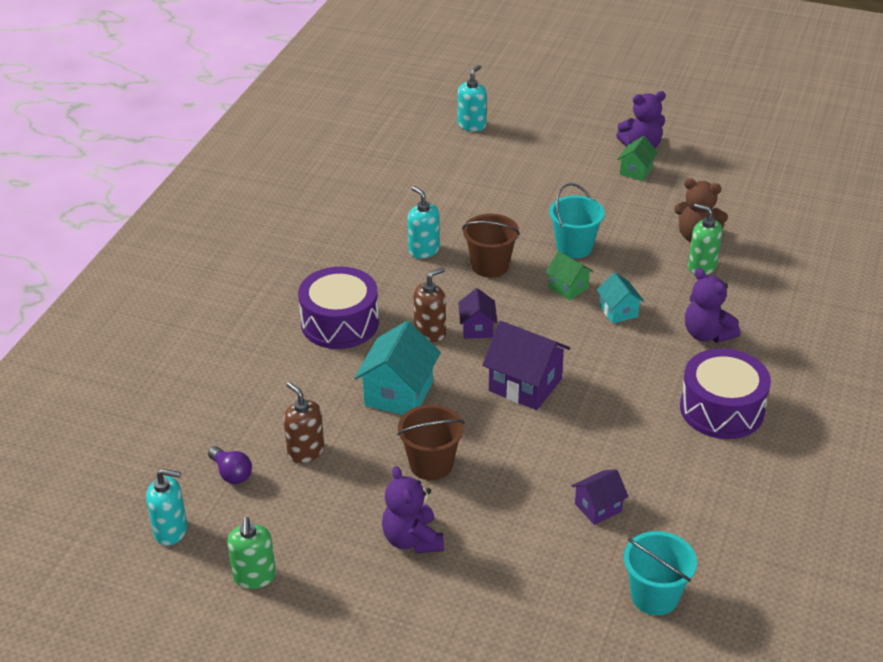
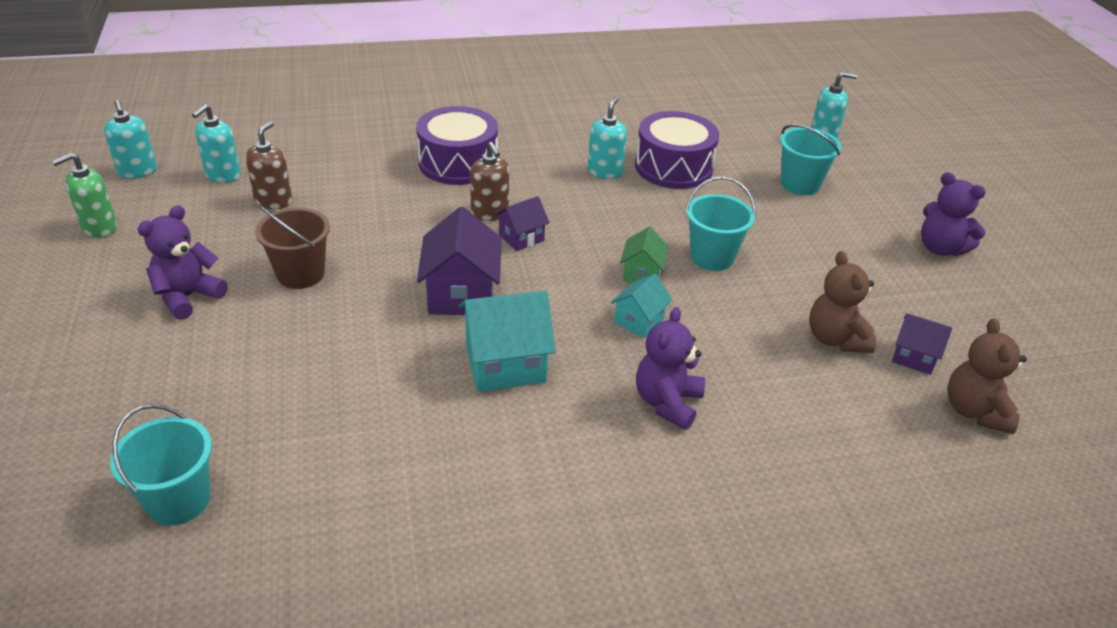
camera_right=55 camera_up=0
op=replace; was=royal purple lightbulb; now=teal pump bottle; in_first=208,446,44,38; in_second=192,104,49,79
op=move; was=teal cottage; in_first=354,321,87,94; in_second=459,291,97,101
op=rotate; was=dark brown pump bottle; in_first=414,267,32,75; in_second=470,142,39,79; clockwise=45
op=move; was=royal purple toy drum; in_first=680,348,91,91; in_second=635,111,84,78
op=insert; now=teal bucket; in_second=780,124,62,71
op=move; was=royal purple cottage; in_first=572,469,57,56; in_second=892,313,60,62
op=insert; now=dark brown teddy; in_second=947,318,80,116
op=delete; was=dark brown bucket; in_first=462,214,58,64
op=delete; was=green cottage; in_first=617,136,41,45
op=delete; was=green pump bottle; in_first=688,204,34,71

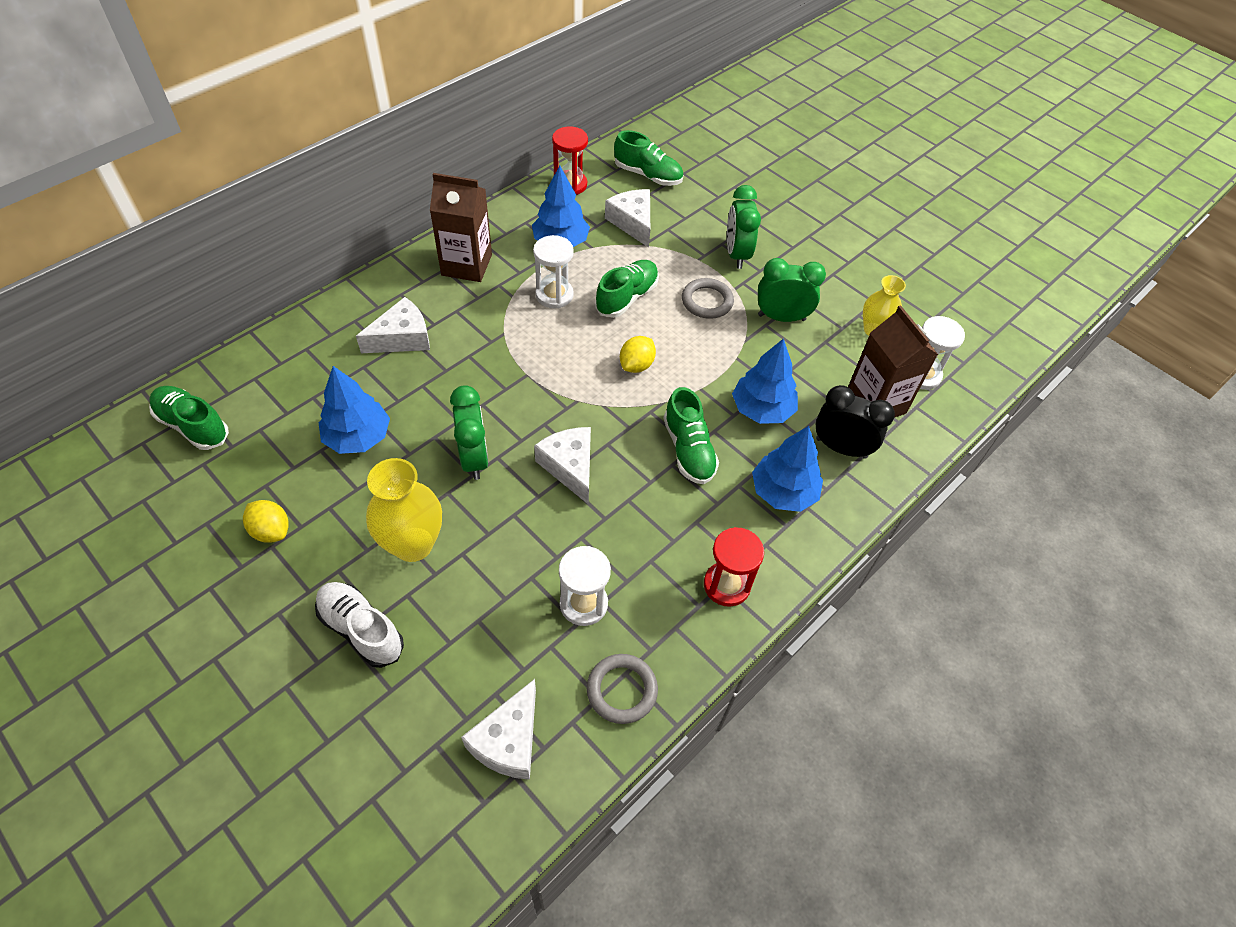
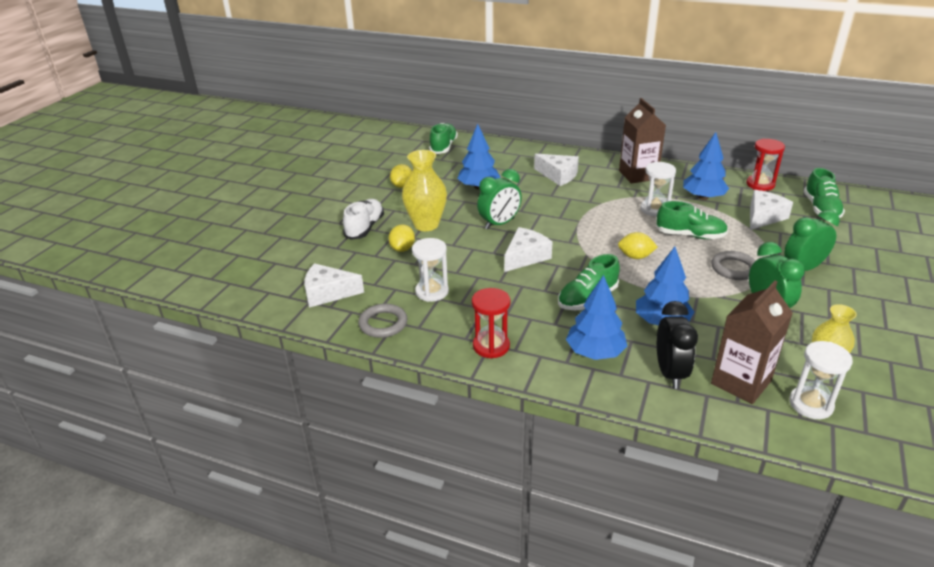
camera_right=70 camera_up=-20
op=insert; now=golden lemon; in_second=388,225,27,27

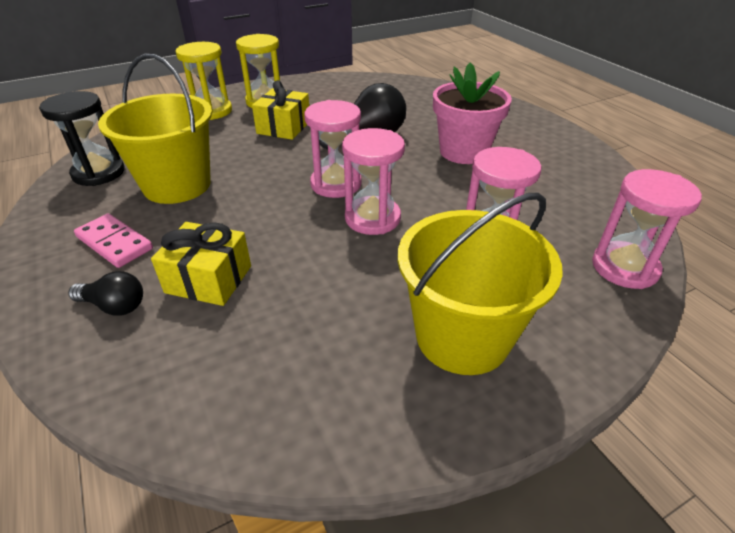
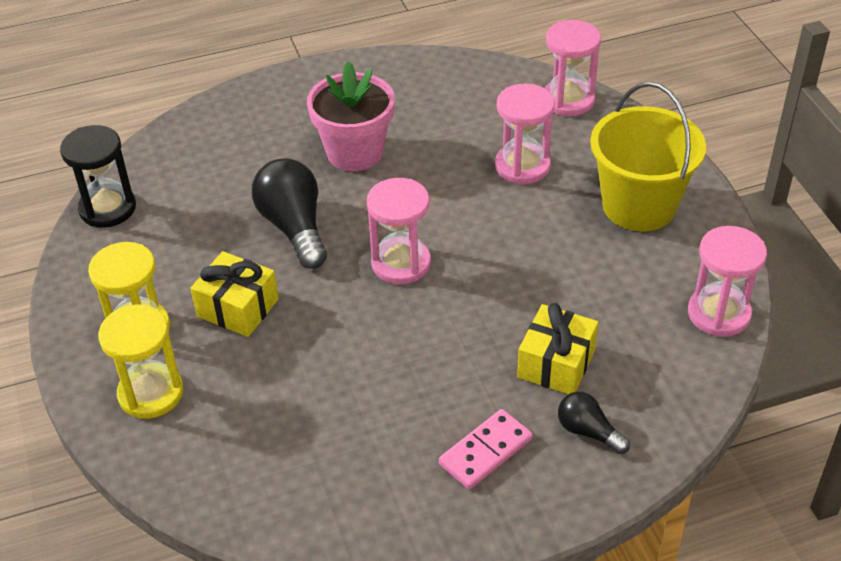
camera_right=-80 camera_up=5
op=move; was=black hourglass; in_first=39,91,86,95; in_second=60,125,76,103
op=rotate; was=black lightbulb; in_first=68,271,75,45; in_second=558,391,72,63; clockwise=-75
op=move; was=rose-pink hourglass; in_first=342,128,63,107; in_second=688,226,79,111
op=delete; was=golden bucket; in_first=98,54,114,150

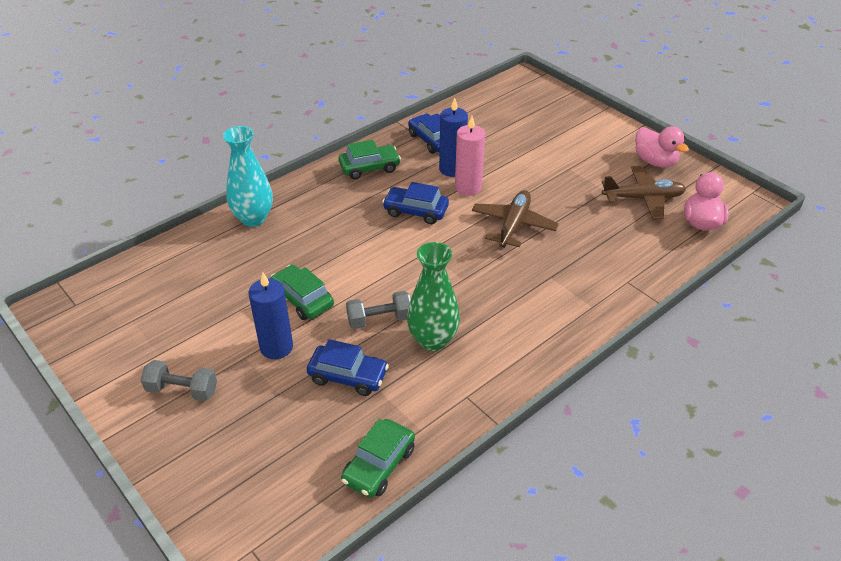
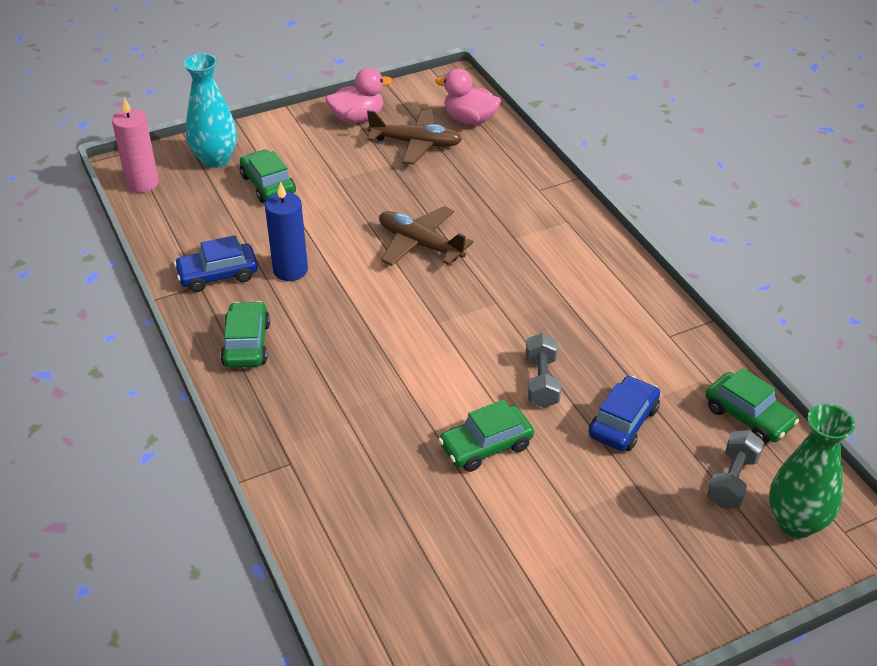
camera_right=-75 camera_up=0
op=move; was=rose-pink pillar candle; in_first=455,116,30,80; in_second=112,97,47,96
op=move; was=teal flower vase; in_first=223,126,50,101; in_second=184,53,53,115
op=insert; now=green car; in_second=240,150,56,53
op=rotate; was=dark brown toy plane; in_first=602,166,84,53; in_second=367,108,95,56; clockwise=90
op=move; was=ash-grey hand weight; in_first=141,360,76,41; in_second=707,430,57,78
op=move; was=green flower vase; in_first=407,242,53,109; in_second=769,404,86,134
op=delete; was=blue pillar candle; in_first=249,273,44,86
op=delete; was=blue car; in_first=382,182,67,42

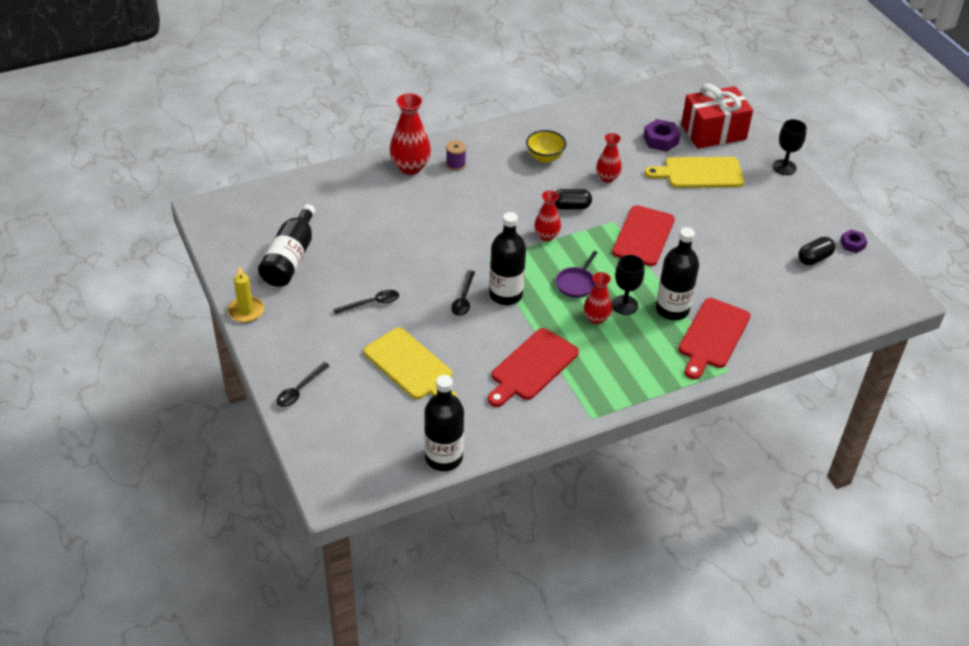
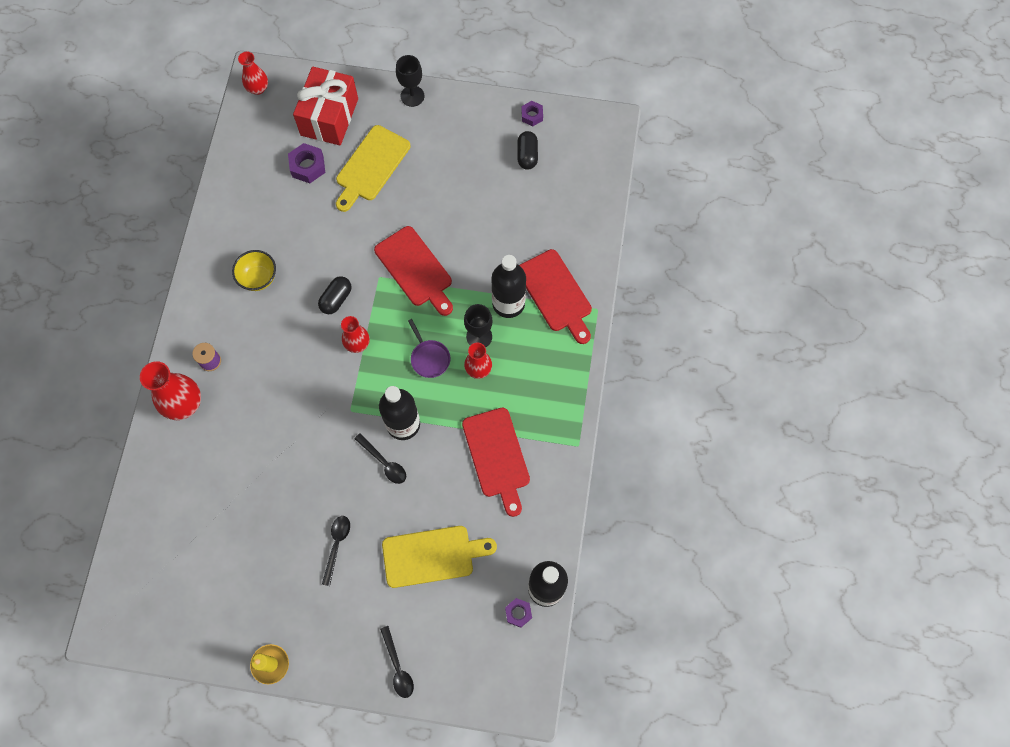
camera_right=-55 camera_up=25
op=move; was=scarlet flower vase; in_first=596,133,26,50; in_second=238,52,30,43
op=insert; now=royal purple hex nut; in_second=505,598,27,30
op=delete; was=black flask; in_first=258,204,57,83

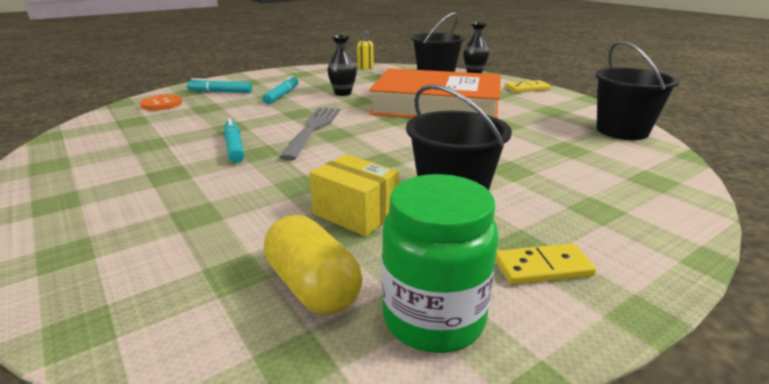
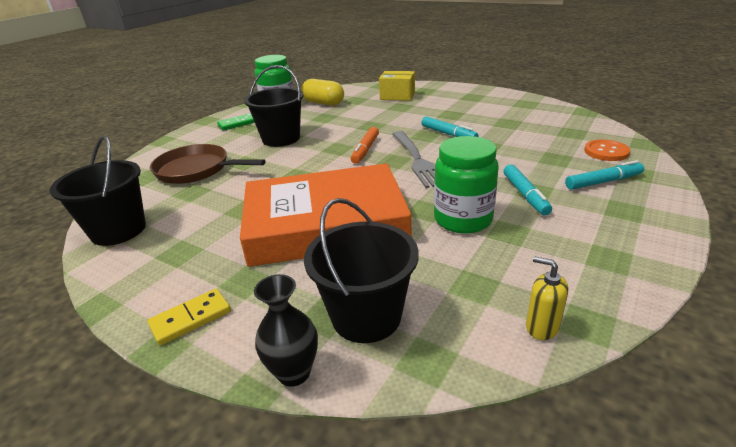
camera_right=160 camera_up=5
op=insert; now=dark brown frying pan; in_second=150,144,116,40
op=recolor; was=golden domino tile; now=green domino tile; in_first=495,243,101,42; in_second=217,113,38,18
op=insert; now=orange marker pen; in_second=351,127,28,37
op=move; was=golden box; in_first=310,154,89,82; in_second=379,71,36,30
op=replace; was=black flower vase; now=green preserve jar; in_first=327,35,30,61; in_second=434,136,65,98

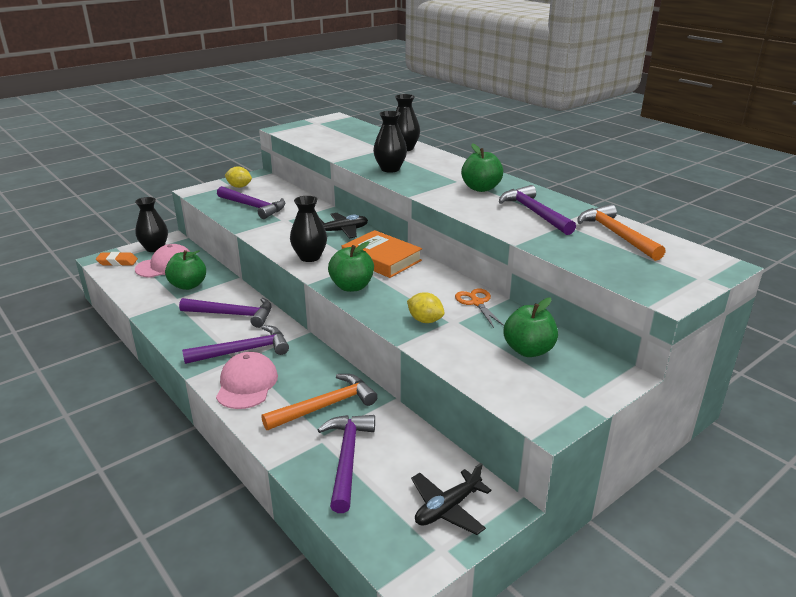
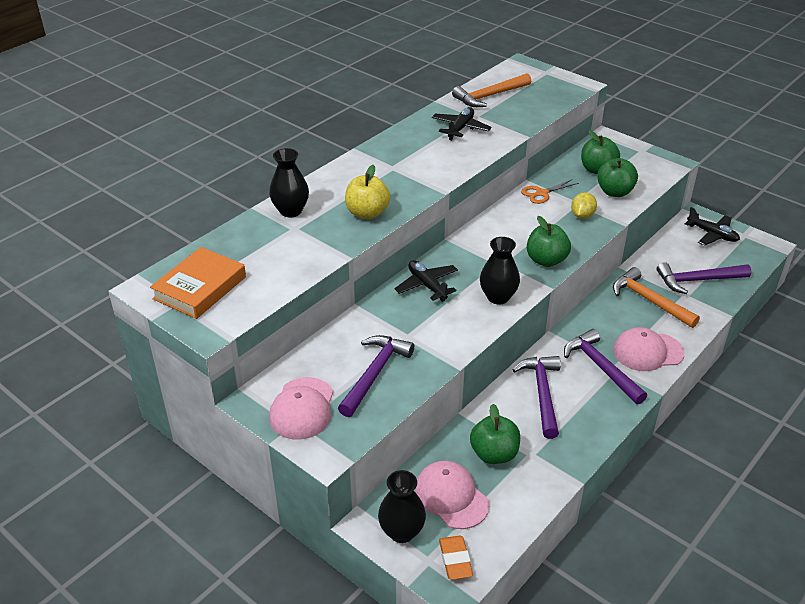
camera_right=-100 camera_up=10
op=move; was=orange book; in_first=342,230,80,48; in_second=150,247,96,72
op=replace; was=golden lemon; now=rose-pink baseball cap; in_first=225,166,27,22; in_second=269,377,64,63
op=replace; was=black flower vase; now=golden apple; in_first=373,111,34,62; in_second=345,165,45,54
op=replace; was=royal purple hammer; now=black toy plane; in_first=499,185,77,50; in_second=432,107,60,33
op=move; was=green apple; in_first=461,143,42,49; in_second=597,158,41,39

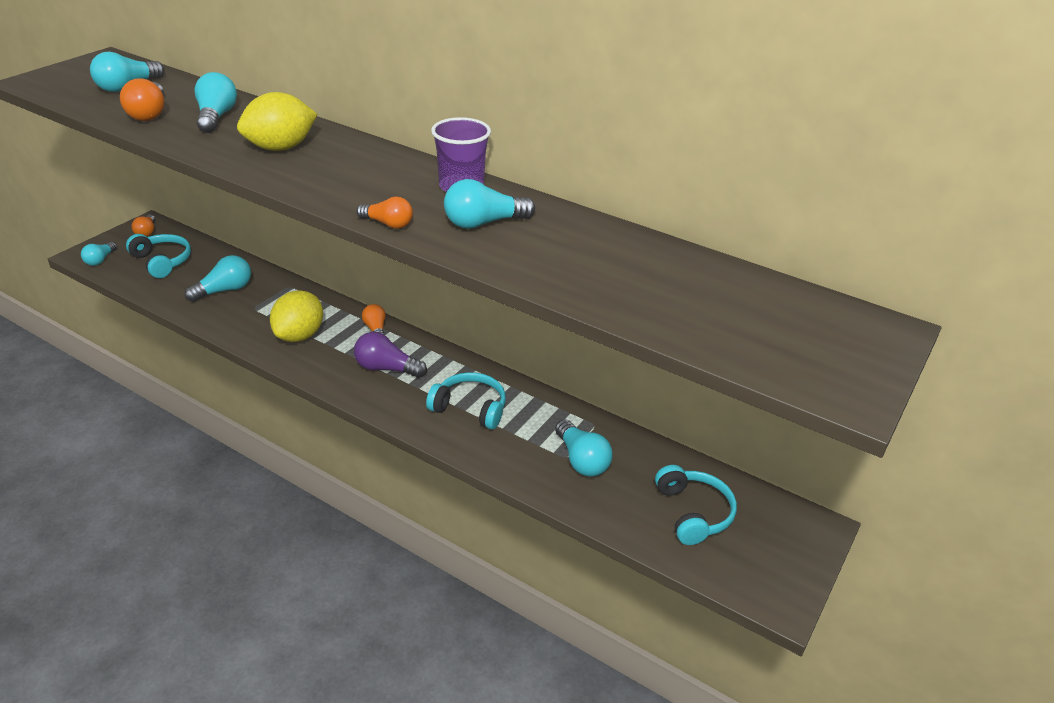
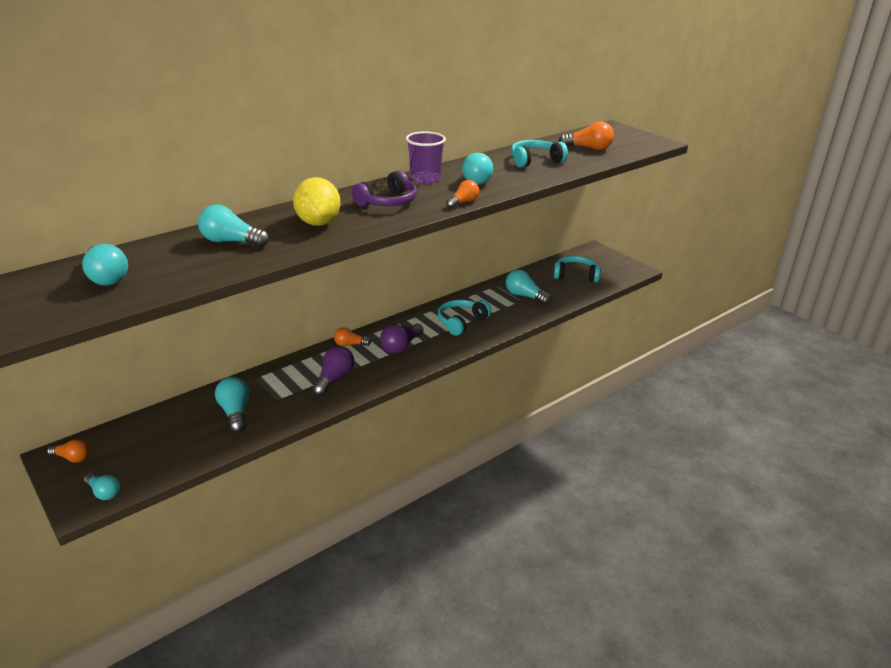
camera_right=-70 camera_up=-5
op=replace; was=golden lemon; now=royal purple lightbulb; in_first=270,290,53,52; in_second=312,346,42,50
op=insert; now=royal purple headphones; in_second=352,170,65,37
op=rotate; was=teal lightbulb; in_first=555,419,58,57; in_second=506,269,45,36; clockwise=-135
op=move; was=teal headphones; in_first=126,234,65,44; in_second=511,140,57,28
op=move; was=orange lightbulb; in_first=120,78,44,43; in_second=558,121,56,29

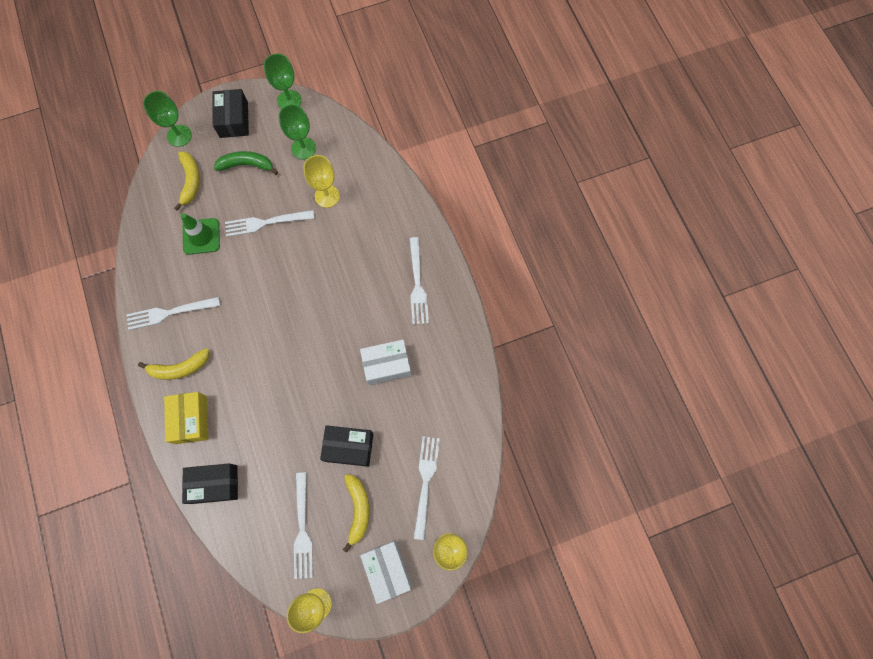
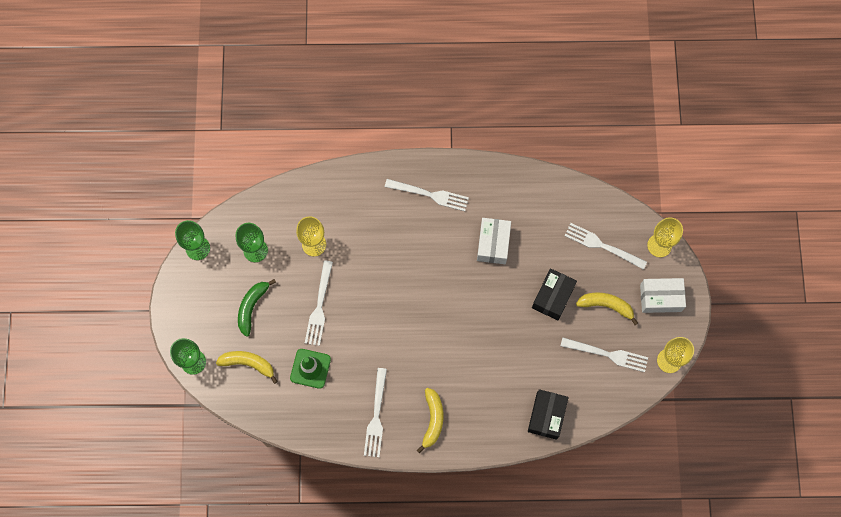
camera_right=-70 camera_up=0
op=delete; was=golden box; in_first=164,392,44,52
op=delete; was=black box; in_first=212,89,37,49

